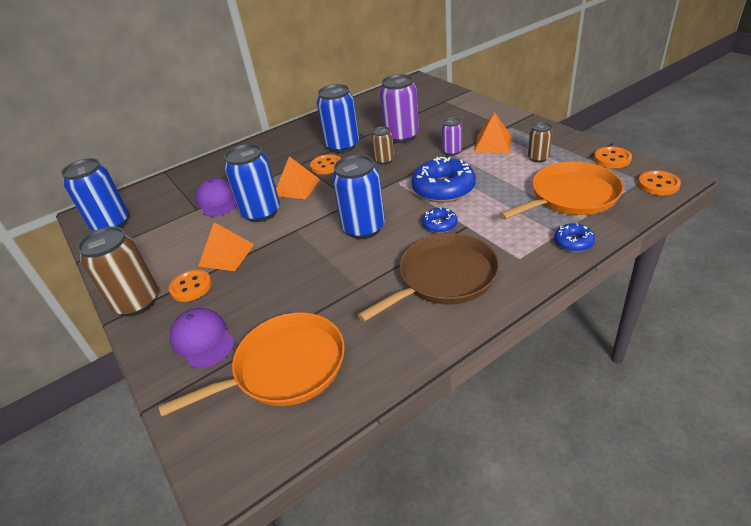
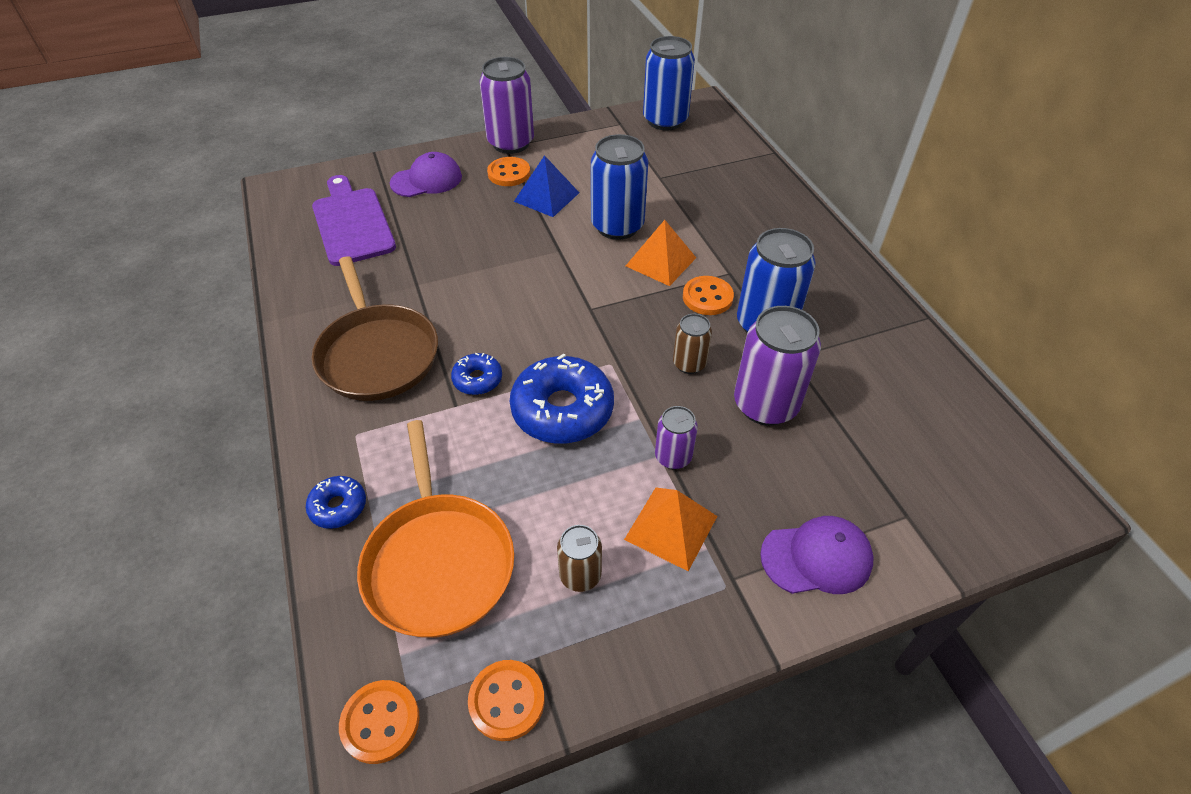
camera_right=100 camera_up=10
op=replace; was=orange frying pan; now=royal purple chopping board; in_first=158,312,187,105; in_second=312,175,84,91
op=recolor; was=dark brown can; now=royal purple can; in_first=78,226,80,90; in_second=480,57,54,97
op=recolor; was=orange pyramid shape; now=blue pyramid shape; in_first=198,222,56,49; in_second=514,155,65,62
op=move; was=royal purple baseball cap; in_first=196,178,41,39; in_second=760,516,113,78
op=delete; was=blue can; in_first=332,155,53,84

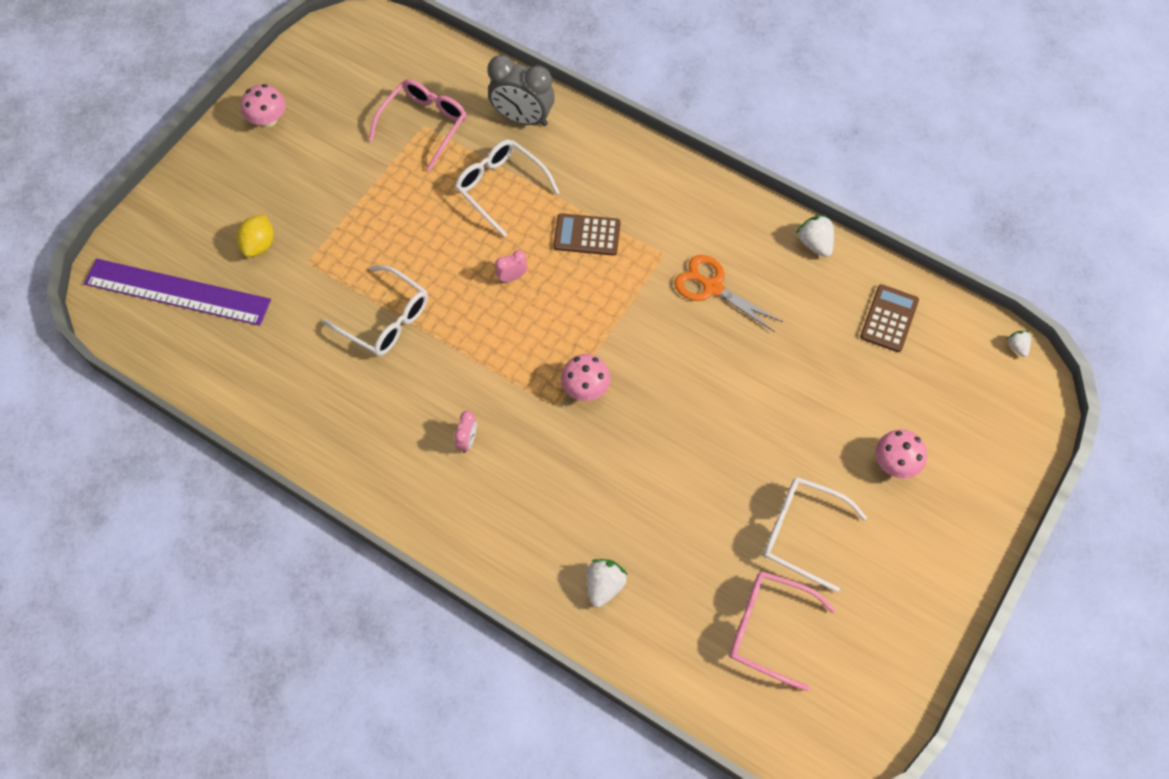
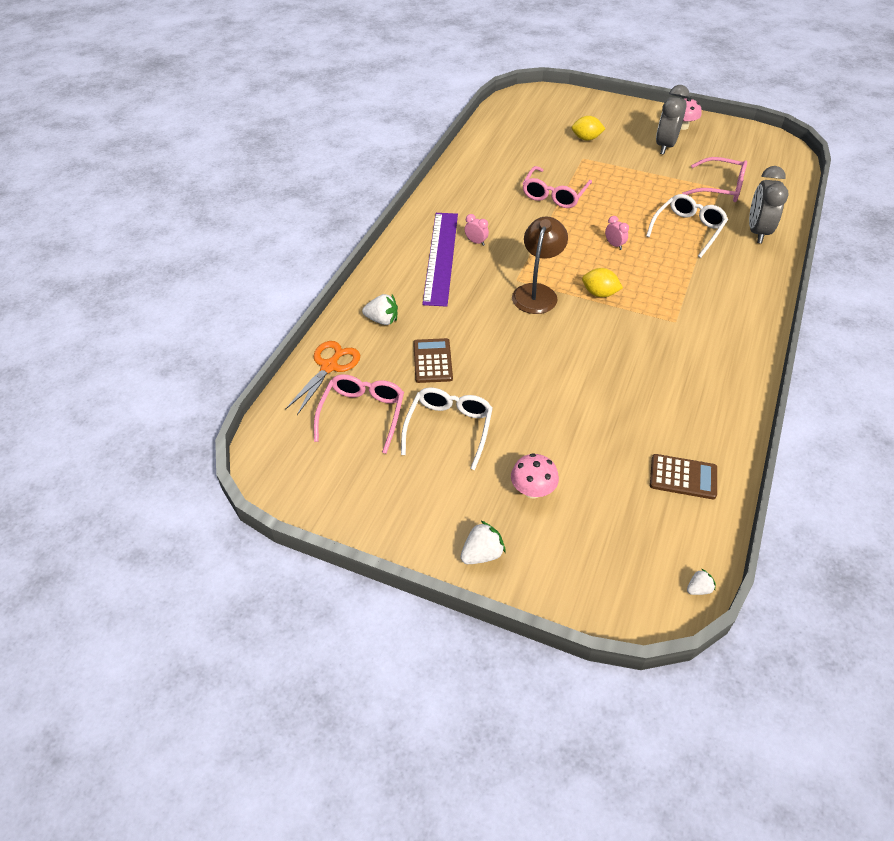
camera_right=80 camera_up=-15
op=move; was=orange shears; in_first=674,255,109,77; in_second=285,341,75,74
op=move; was=dark brown pocket calculator; in_first=554,213,67,43; in_second=413,338,40,45
op=move; was=royal purple ruler; in_first=84,259,187,67; in_second=422,213,36,94
op=move; was=pure white berry; in_first=796,215,38,42; in_second=460,520,46,44
op=rotate; was=rose-pink bedside clock; in_first=454,411,23,42; in_second=465,214,24,32; clockwise=-150
op=replace; was=rose-pink toadstool; now=dark brown lamp; in_first=561,354,50,47; in_second=512,217,56,97
op=recolor; was=pure white glasses; now=rose-pink glasses; in_first=322,265,106,91; in_second=522,166,70,42
op=insert; now=golden lemon; in_second=582,268,41,29
op=insert; now=ash-grey bedside clock; in_second=656,85,34,70

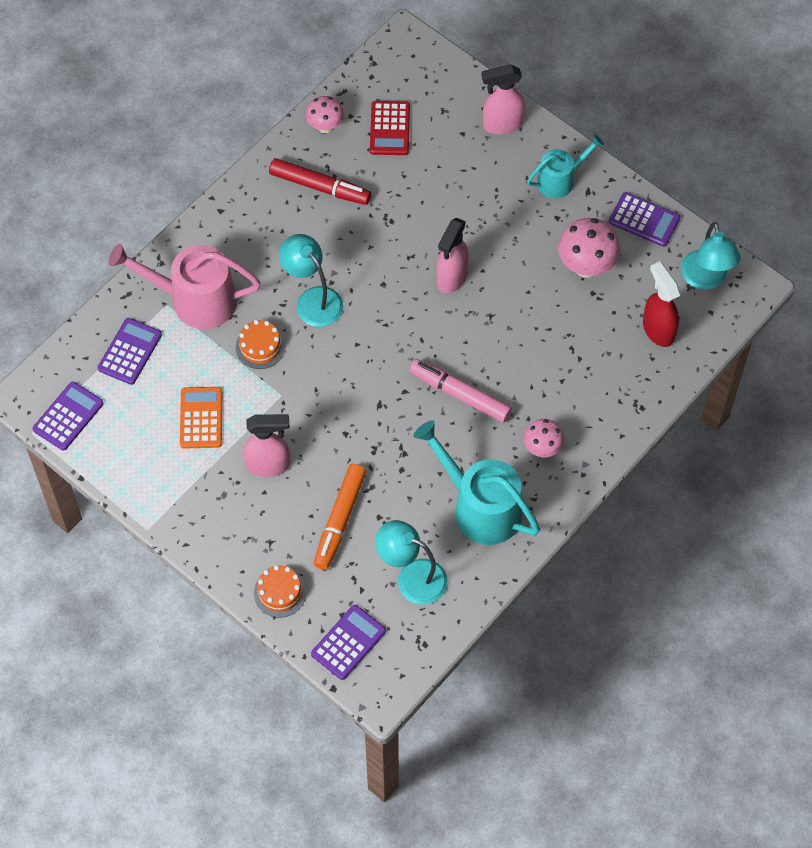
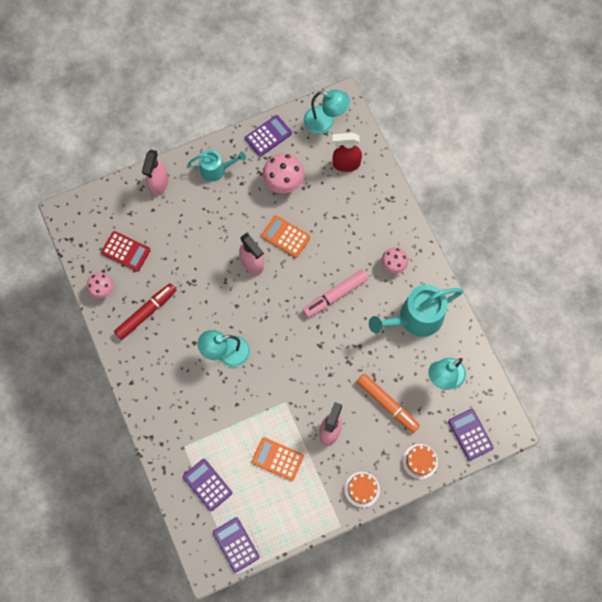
camera_right=-65 camera_up=10
op=rotate; was=teal sprinkling can; in_first=527,135,77,64; in_second=188,150,58,32; clockwise=90
op=insert; now=orange pocket calculator; in_second=261,215,49,43
op=move; was=orange layer cake; in_first=236,320,49,49; in_second=344,472,36,36
op=delete; was=rose-pink sprinkling can; in_first=108,244,153,85

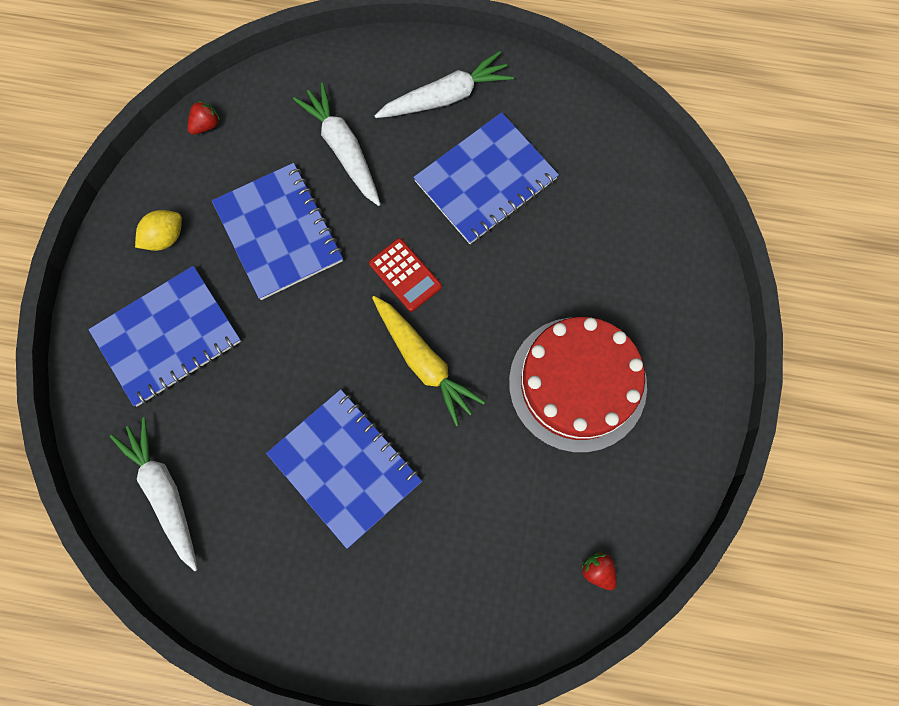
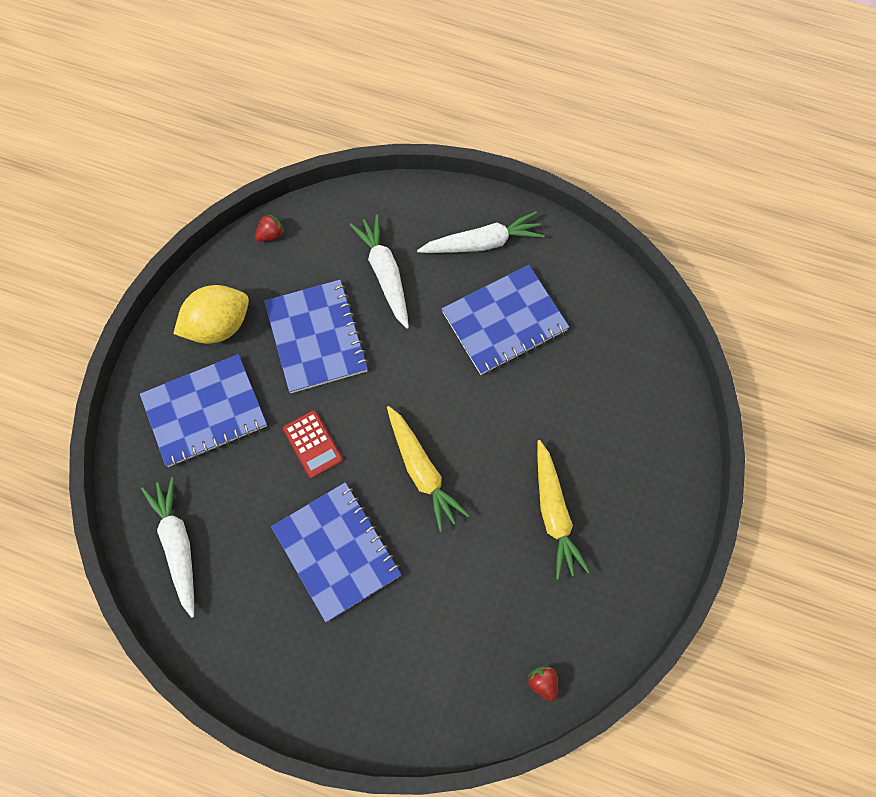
camera_right=10 camera_up=-5
op=resize; was=golden lemon; in_first=135,210,47,41; in_second=173,285,76,59; ratio=1.69
op=move; was=scarlet pocket calculator; in_first=369,238,73,74; in_second=283,410,60,68
op=replace; was=scarlet layer cake; now=golden carrot; in_first=509,317,138,136; in_second=537,440,53,140

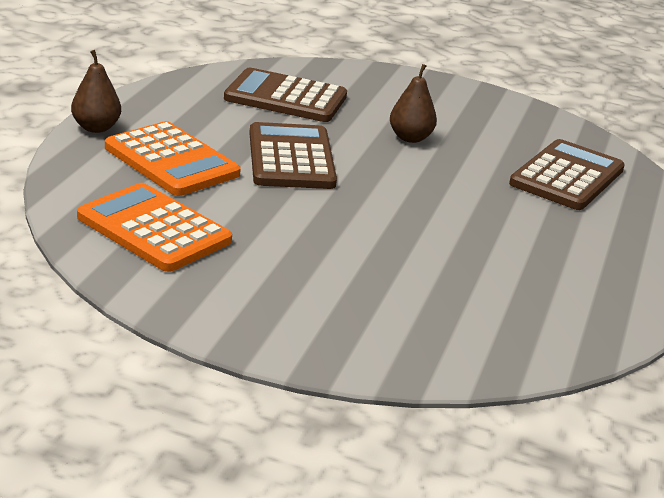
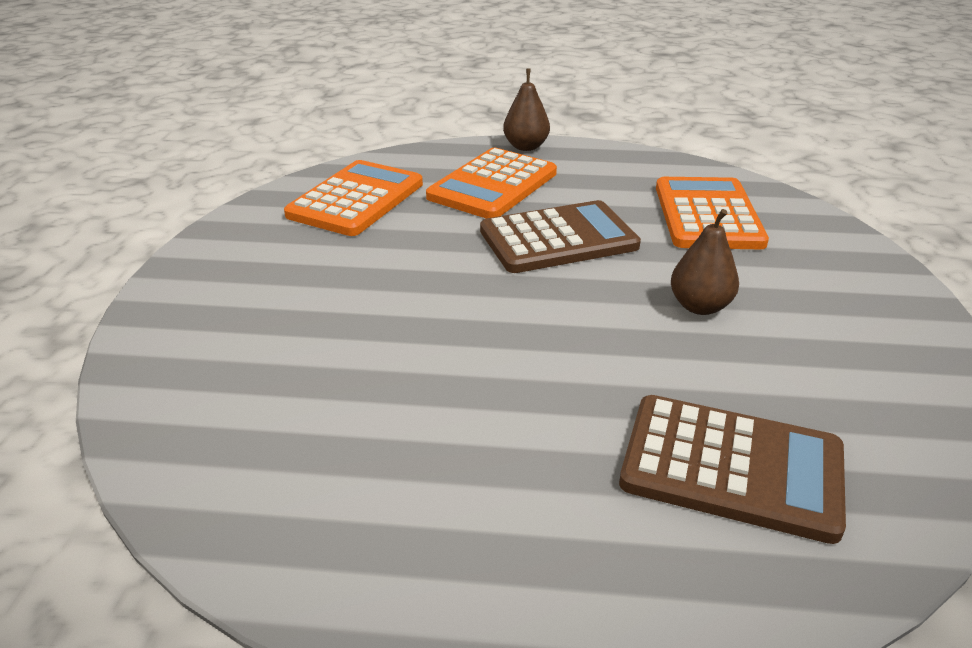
camera_right=80 camera_up=5
op=recolor; was=dark brown pocket calculator; now=orange pocket calculator; in_first=224,68,123,54; in_second=656,177,113,72

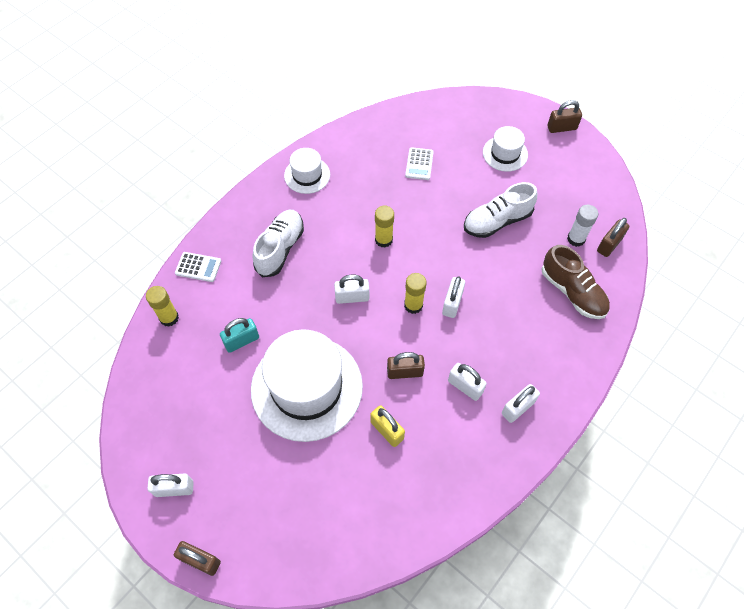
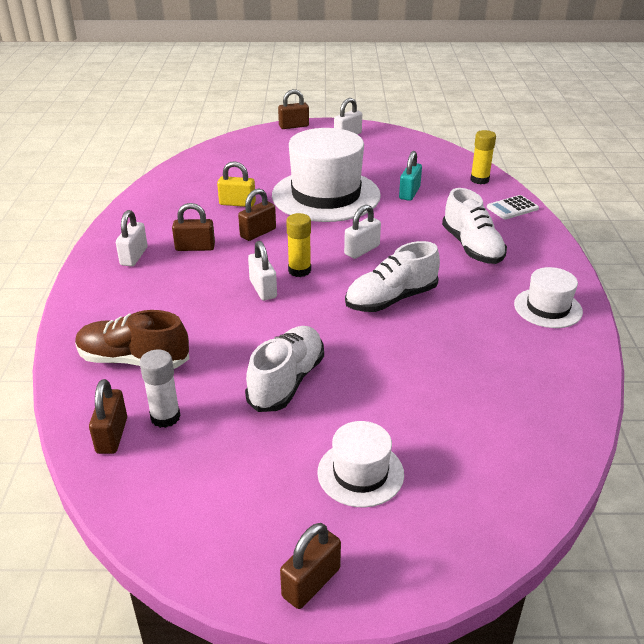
camera_right=140 camera_up=-25
op=recolor; was=pure white padlock; now=dark brown padlock; in_first=448,363,39,38; in_second=172,203,43,48
op=replace; was=golden stick of glue; now=pure white sneaker; in_first=375,206,19,42; in_second=345,241,95,71
op=delete; was=pure white pocket calculator; in_first=405,147,29,33

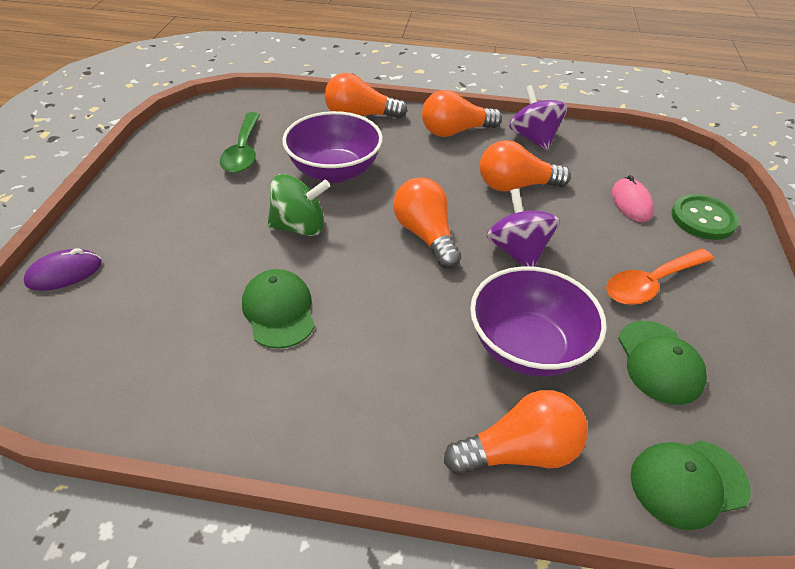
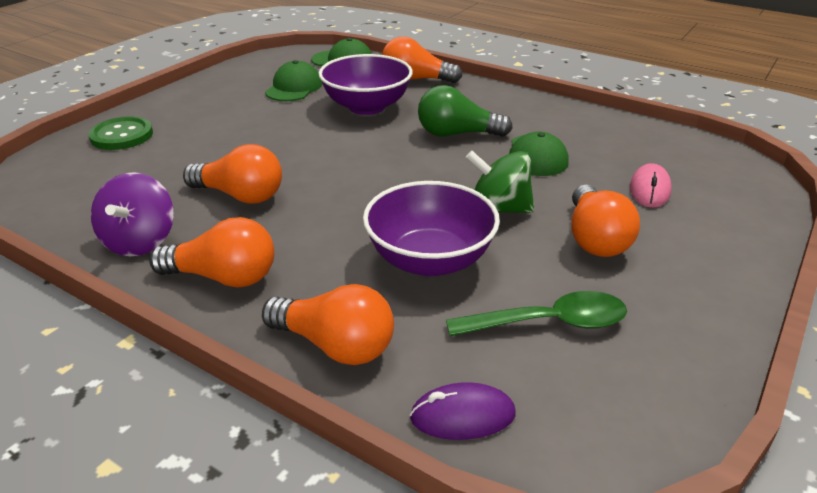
camera_right=-155 camera_up=-10
op=move; was=royal purple PC mouse; in_first=24,248,78,43; in_second=410,382,105,58
op=insert; now=green lightbulb; in_second=418,85,95,52
op=rotate; was=green teaspoon; in_first=220,112,40,61; in_second=446,291,181,45; clockwise=60
op=move; was=orange lightbulb; in_first=393,177,68,92; in_second=571,185,69,72
op=move; was=rose-pink PC mouse; in_first=612,175,42,47; in_second=630,163,42,45
op=delete; was=royal purple toy top; in_first=486,189,74,78
op=delete; was=orange teaspoon; in_first=606,248,108,57

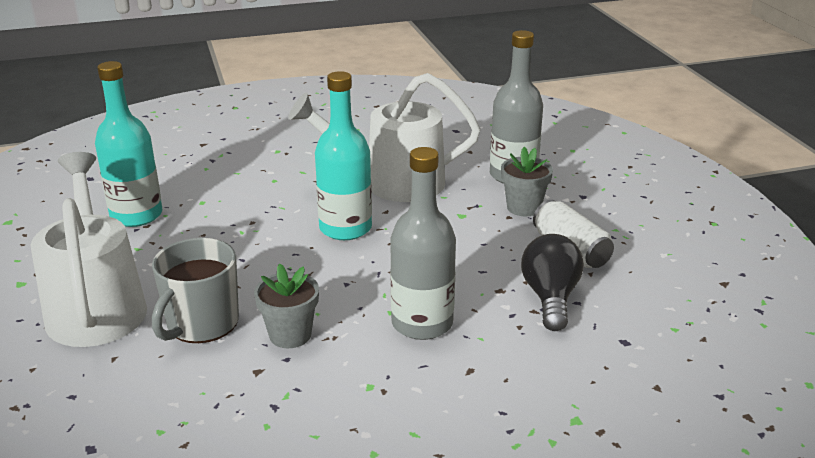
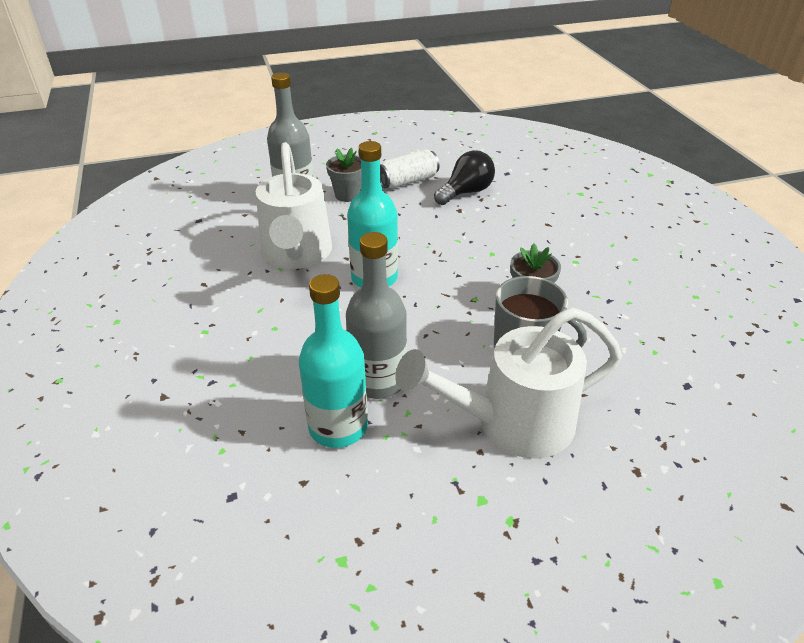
camera_right=-90 camera_up=10
op=move; was=ash-grey flask; in_first=390,147,66,193; in_second=346,232,61,167
op=rotate; was=black lightbulb; in_first=521,234,63,97; in_second=434,150,61,55; clockwise=135

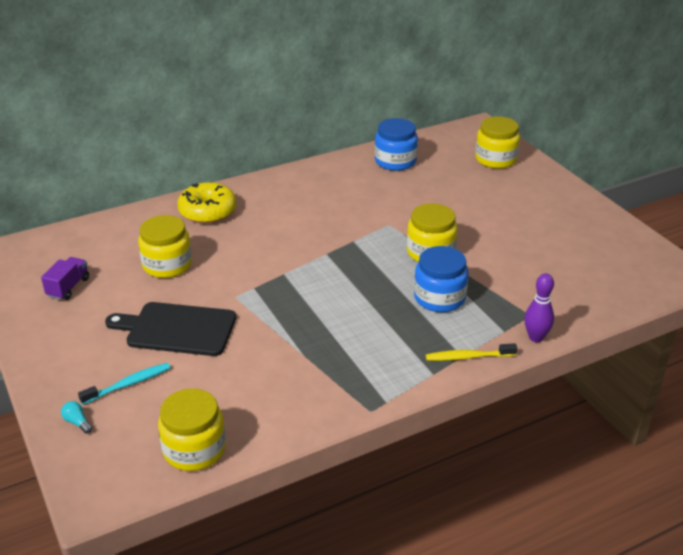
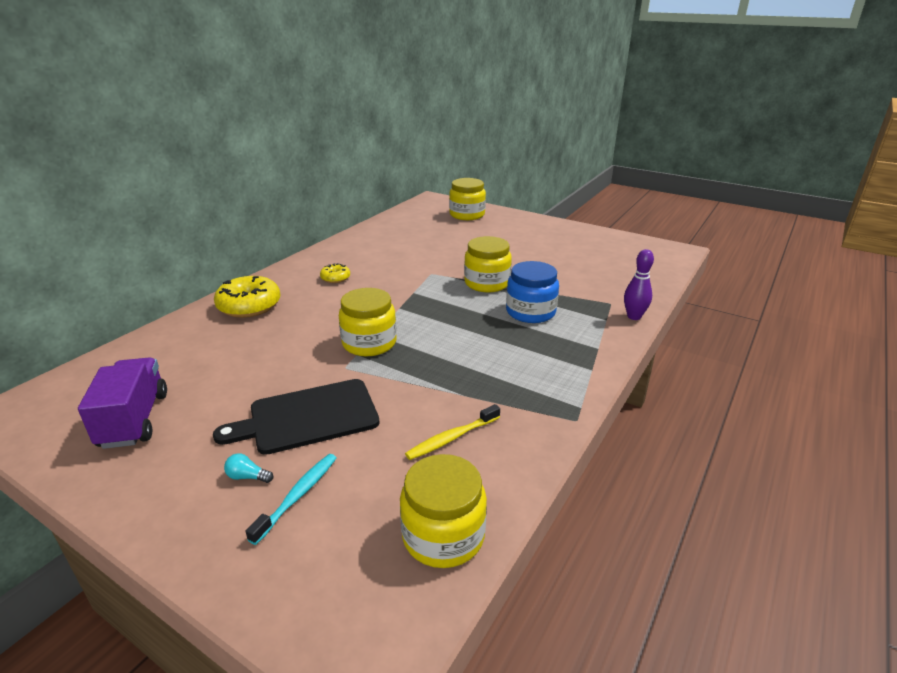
camera_right=-30 camera_up=-5
op=resize; was=royal purple truck; in_first=41,257,48,43; in_second=78,357,89,92; ratio=1.59
op=move; was=teal lightbulb; in_first=61,401,31,33; in_second=224,454,49,29
op=insert; now=golden glazed donut; in_second=320,263,30,20
op=move; was=golden preserve jar; in_first=138,215,54,63; in_second=339,288,57,68
op=move; was=golden tooth brush; in_first=426,343,91,18; in_second=405,404,95,56
op=delete; was=blue preserve jar; in_first=375,118,43,53

